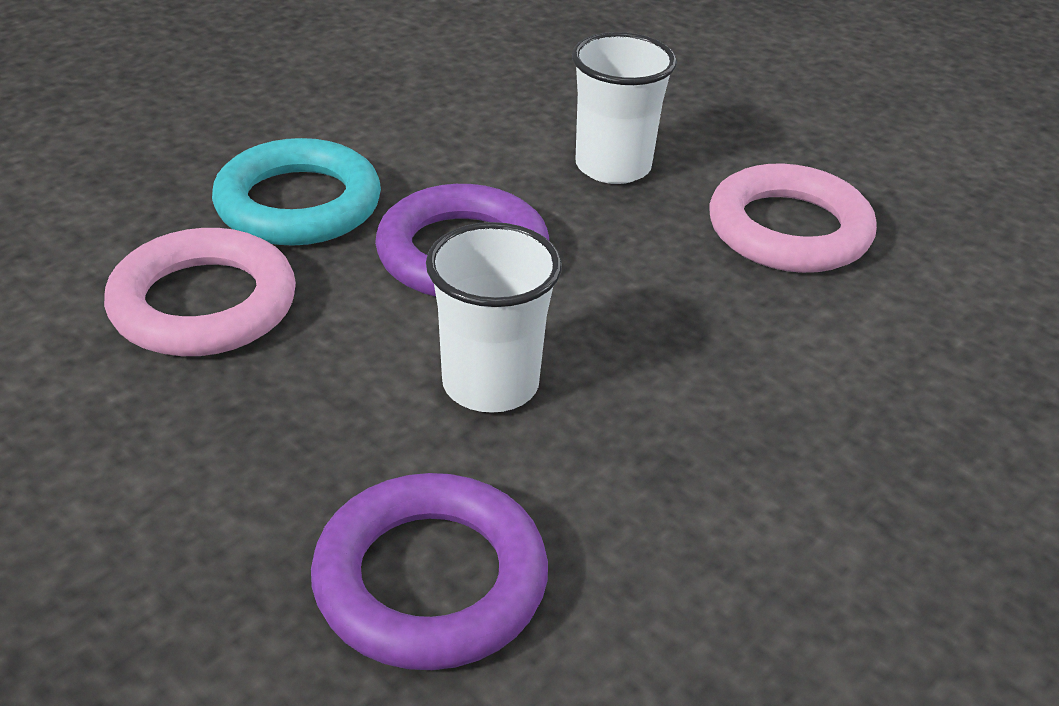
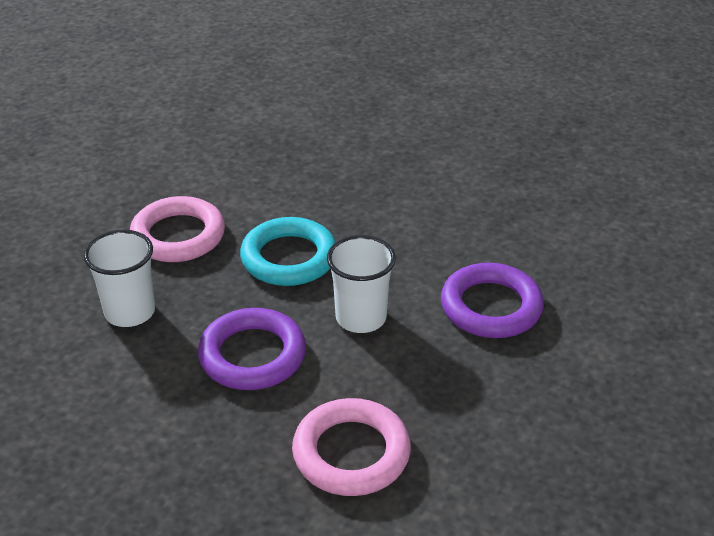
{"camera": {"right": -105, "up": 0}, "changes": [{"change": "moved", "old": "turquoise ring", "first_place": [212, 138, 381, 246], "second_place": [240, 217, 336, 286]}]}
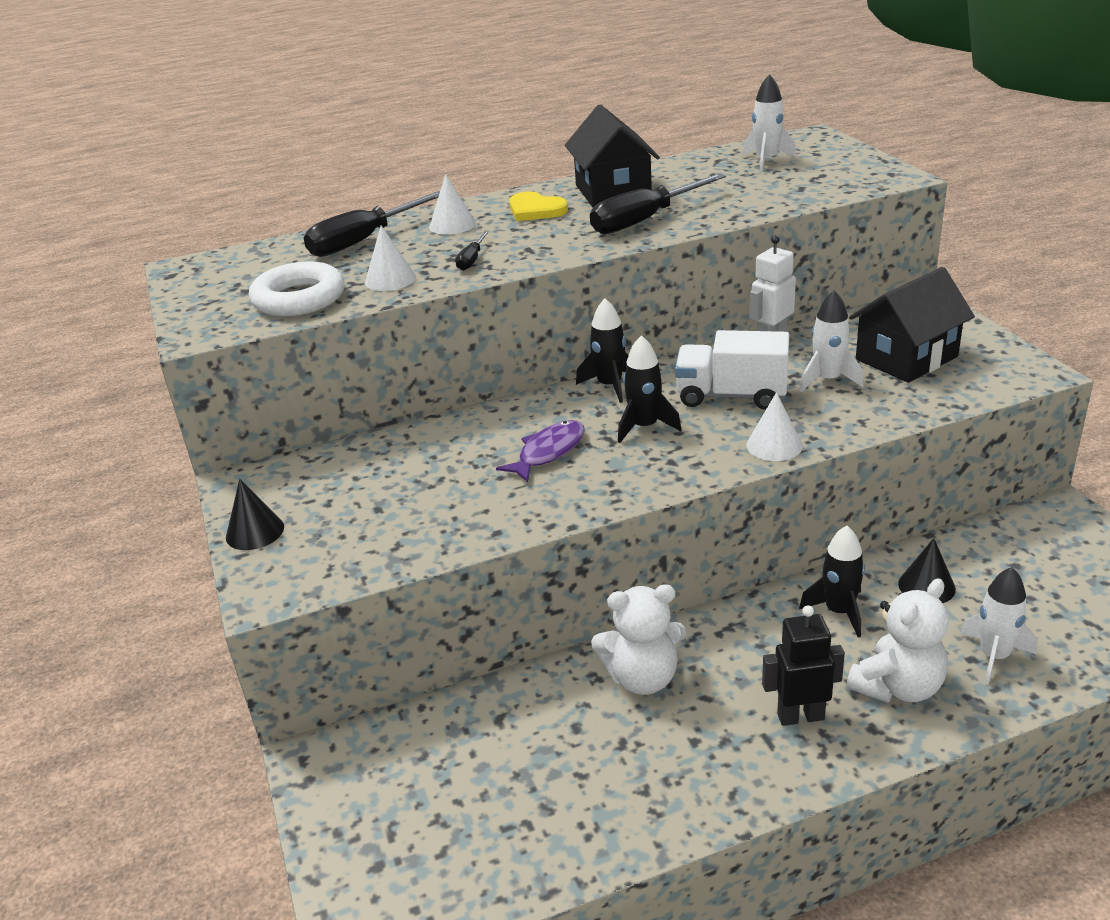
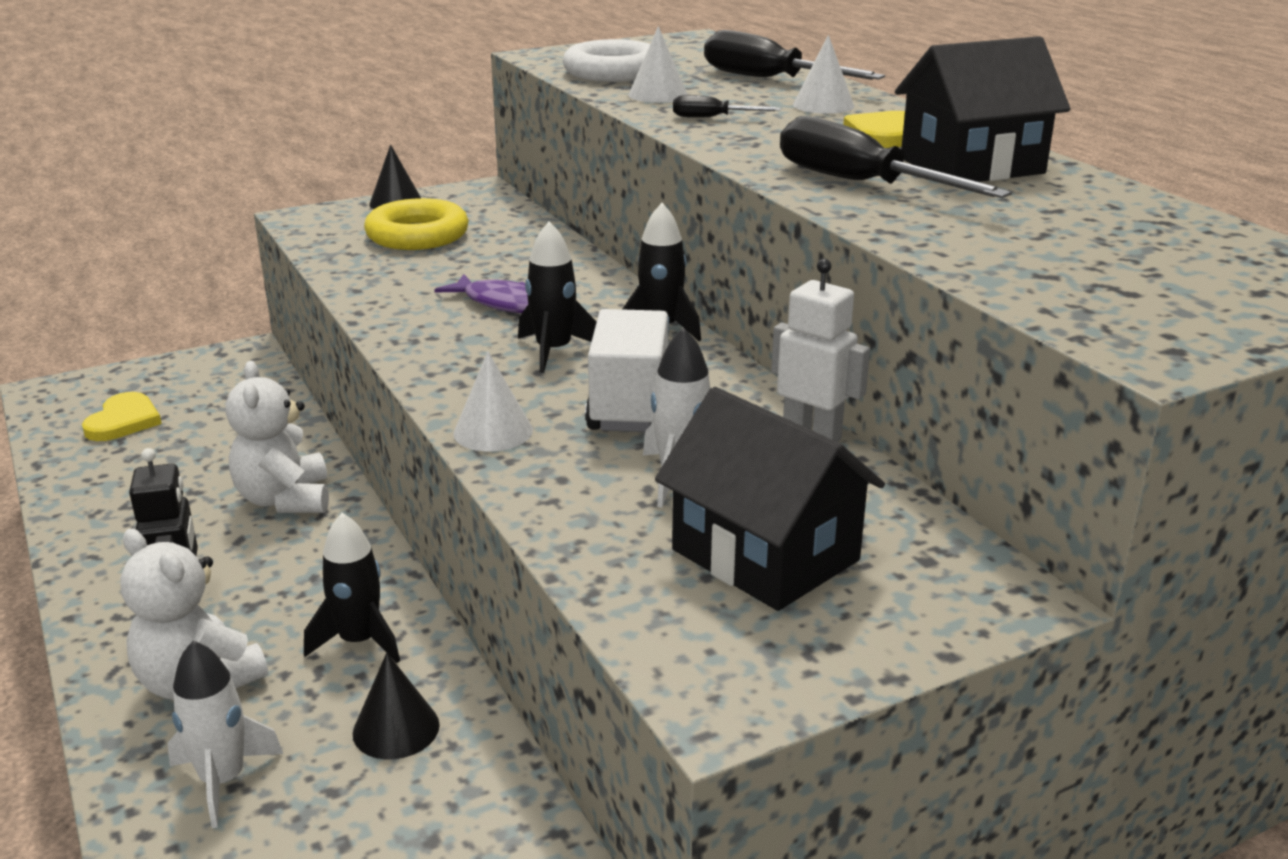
{"camera": {"right": 80, "up": -5}, "changes": [{"change": "removed", "old": "white rocket", "first_place": [743, 74, 796, 171]}, {"change": "added", "new": "yellow heart", "second_place": [82, 392, 162, 441]}, {"change": "added", "new": "yellow ring", "second_place": [364, 198, 469, 250]}]}
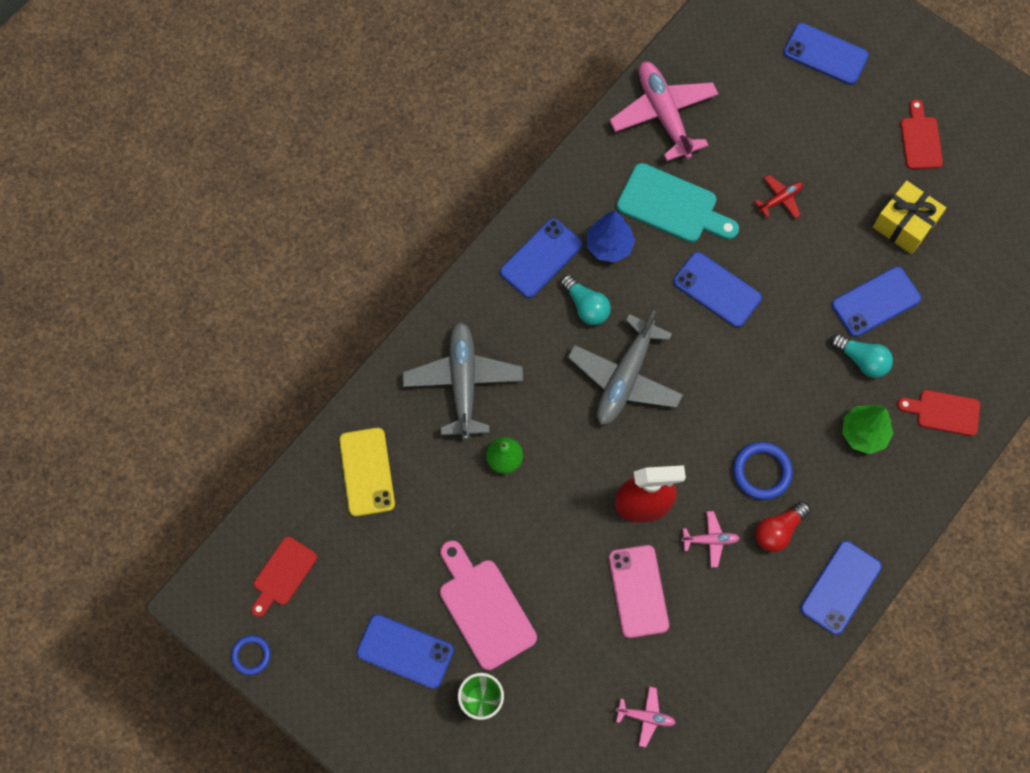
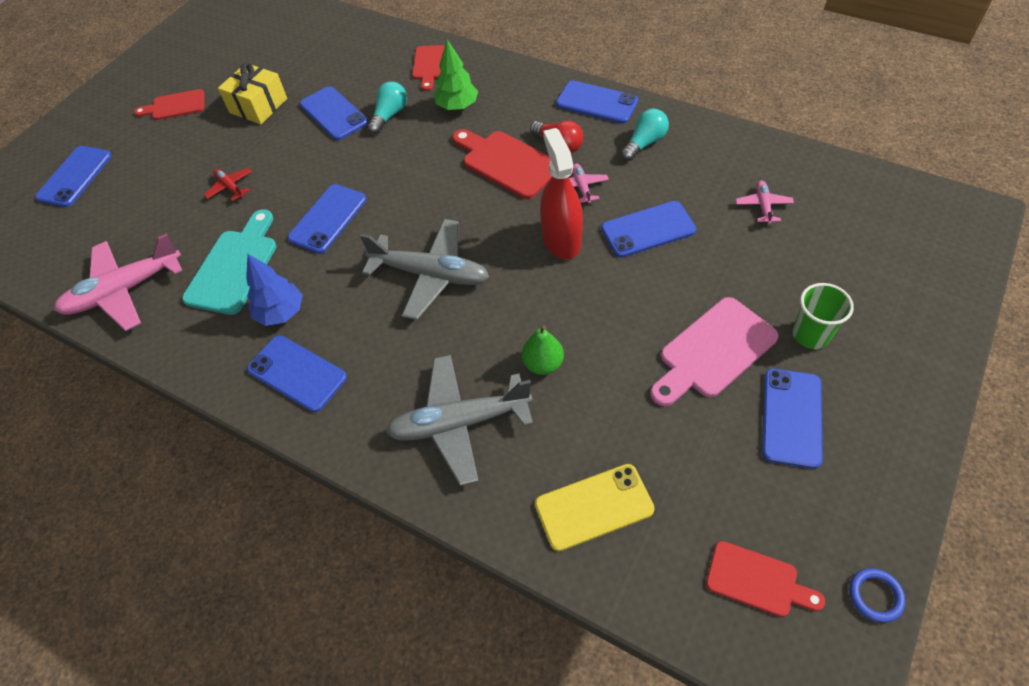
{"camera": {"right": -95, "up": -15}, "changes": [{"change": "moved", "old": "turquoise light bulb", "first_place": [560, 275, 611, 325], "second_place": [621, 109, 669, 161]}, {"change": "recoloured", "old": "pink phone", "new": "blue phone", "first_place": [609, 545, 669, 638], "second_place": [601, 201, 696, 258]}, {"change": "replaced", "old": "blue ring", "new": "red cutting board", "first_place": [733, 442, 793, 500], "second_place": [452, 129, 552, 199]}]}
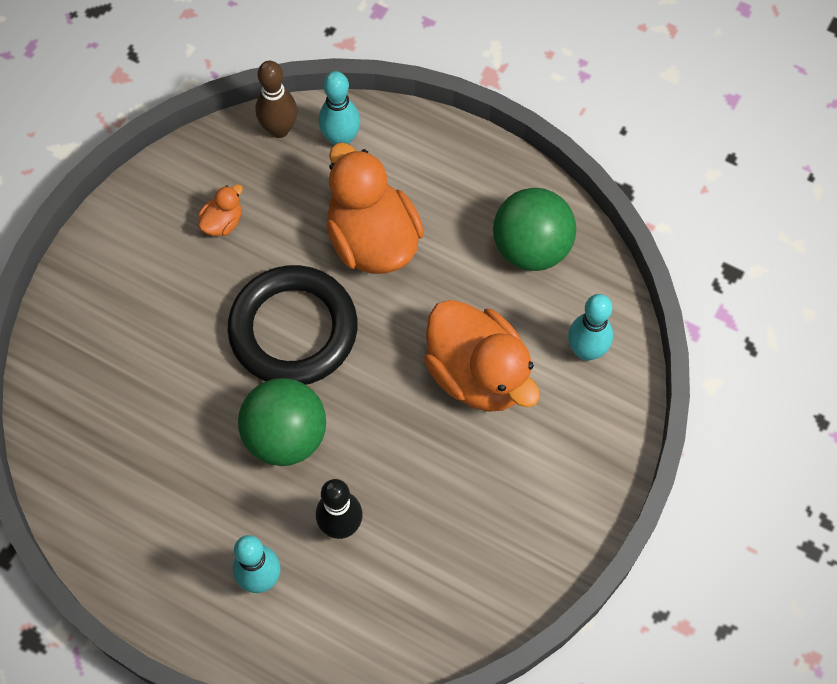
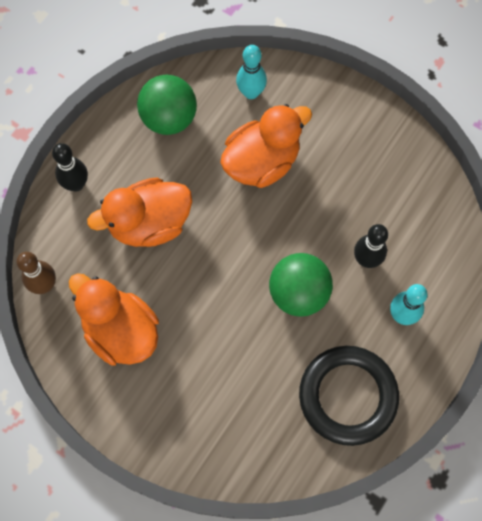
{"camera": {"right": -85, "up": 5}, "changes": [{"change": "resized", "old": "orange duck", "first_place": [198, 184, 243, 236], "second_place": [69, 273, 159, 366], "factor": 2.32}, {"change": "moved", "old": "black ring", "first_place": [227, 265, 357, 385], "second_place": [299, 346, 399, 446]}, {"change": "removed", "old": "turquoise bowling pin", "first_place": [319, 71, 360, 145]}, {"change": "added", "new": "black bowling pin", "second_place": [52, 143, 88, 192]}]}
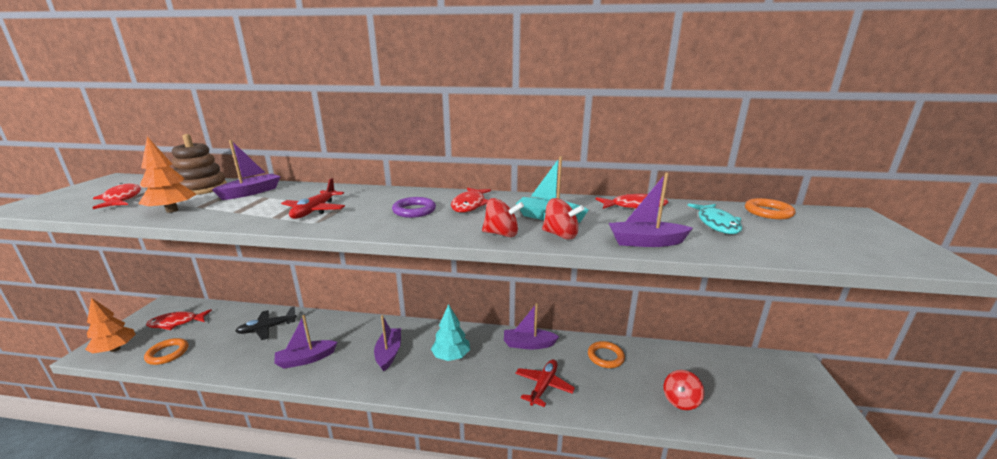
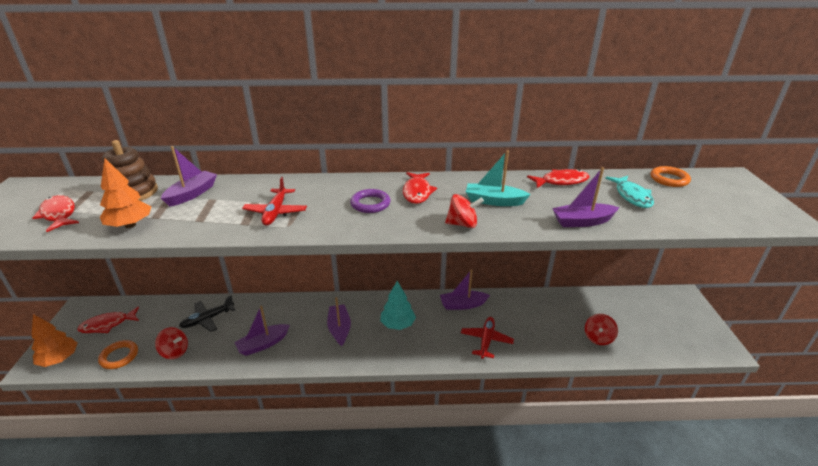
{"camera": {"right": -10, "up": 10}, "changes": [{"change": "moved", "old": "red spinning top", "first_place": [542, 198, 584, 240], "second_place": [155, 327, 188, 359]}, {"change": "removed", "old": "orange ring", "first_place": [588, 341, 625, 368]}]}
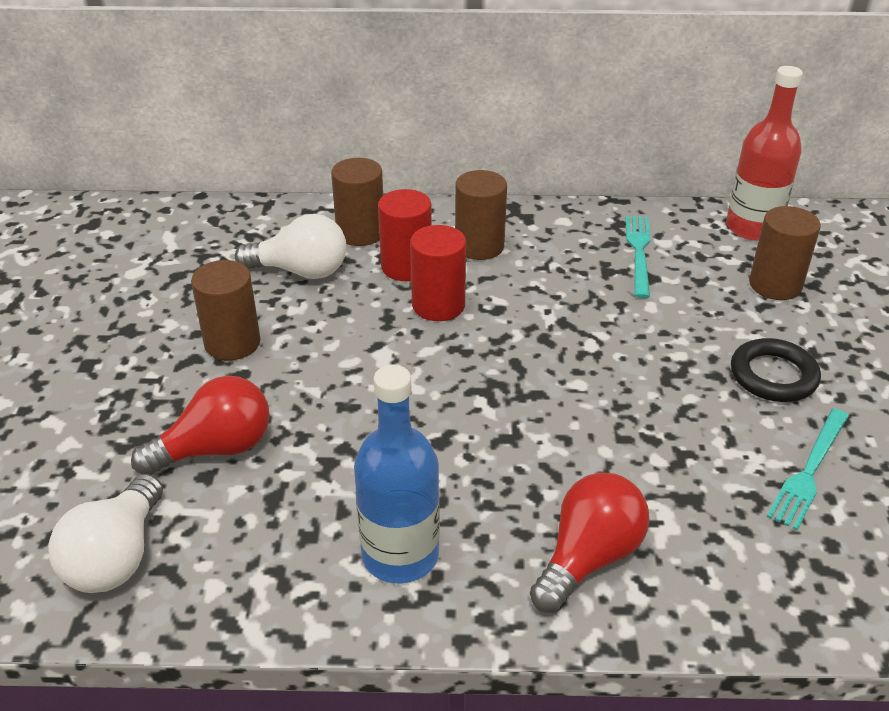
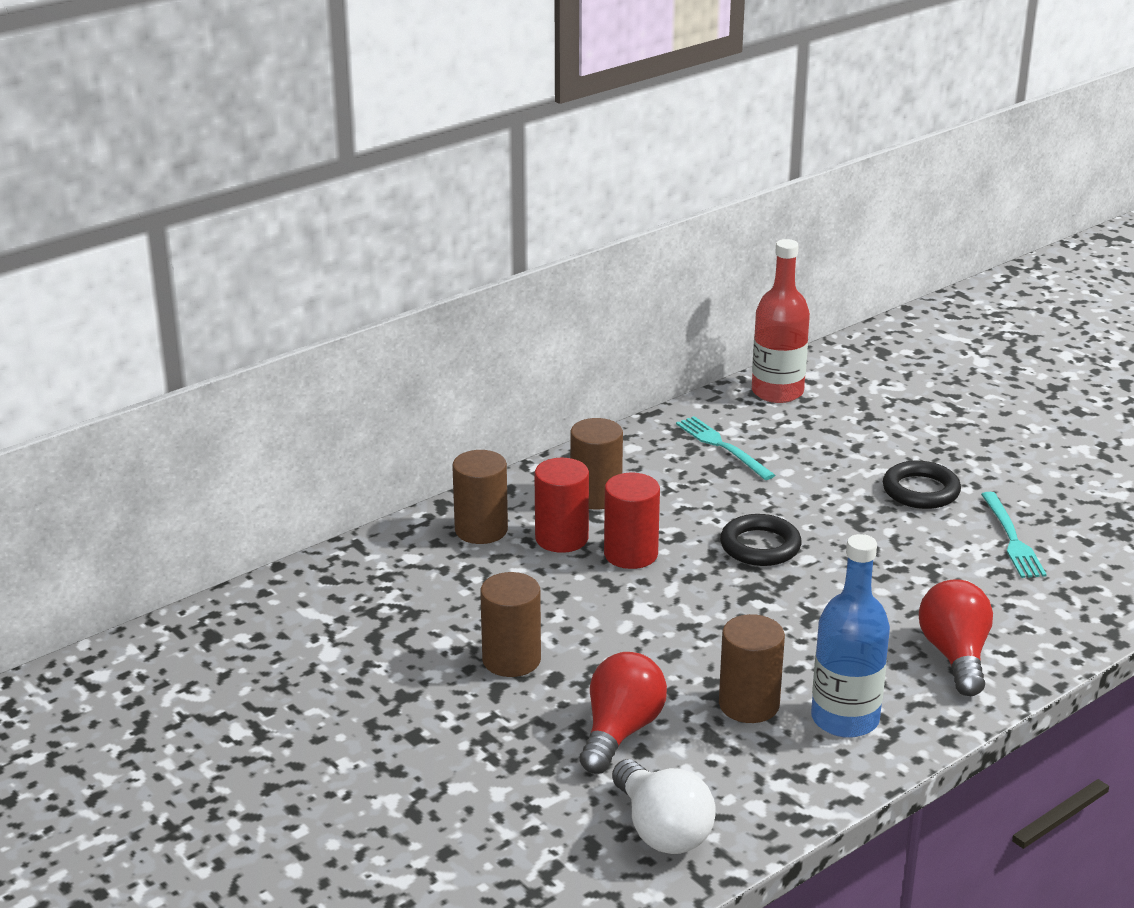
{"camera": {"right": -40, "up": -10}, "changes": [{"change": "removed", "old": "white light bulb", "first_place": [235, 214, 346, 279]}, {"change": "moved", "old": "brown cylinder", "first_place": [749, 206, 821, 300], "second_place": [719, 614, 785, 723]}, {"change": "added", "new": "black ring", "second_place": [720, 514, 801, 566]}]}
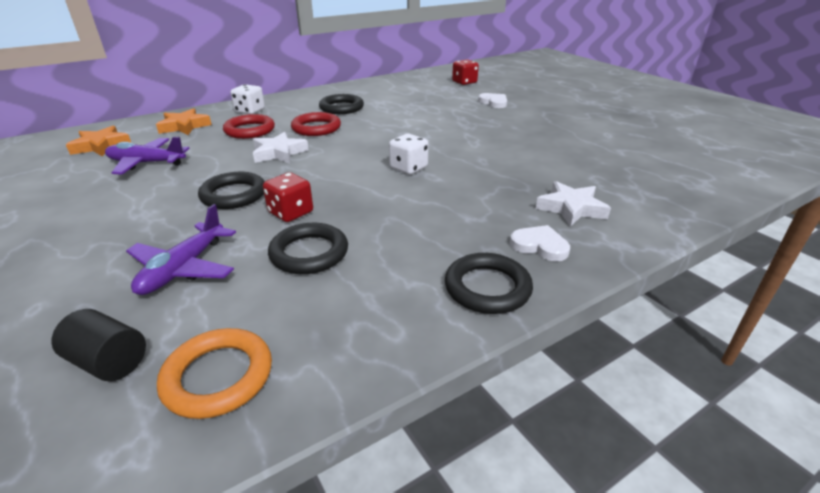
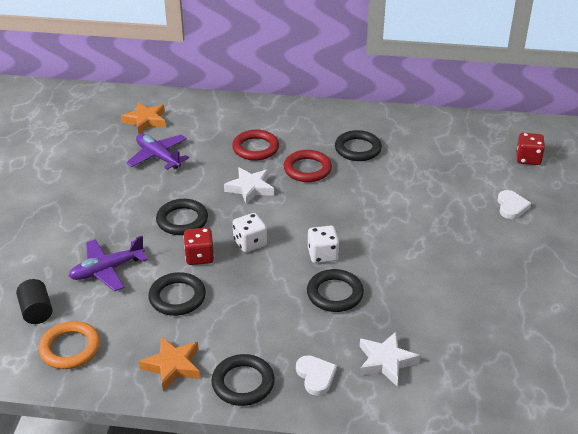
{"camera": {"right": 40, "up": 5}, "changes": [{"change": "moved", "old": "orange star", "first_place": [156, 108, 212, 135], "second_place": [139, 336, 200, 391]}, {"change": "moved", "old": "white dice", "first_place": [231, 84, 265, 114], "second_place": [233, 213, 267, 252]}, {"change": "added", "new": "black ring", "second_place": [307, 269, 364, 312]}]}
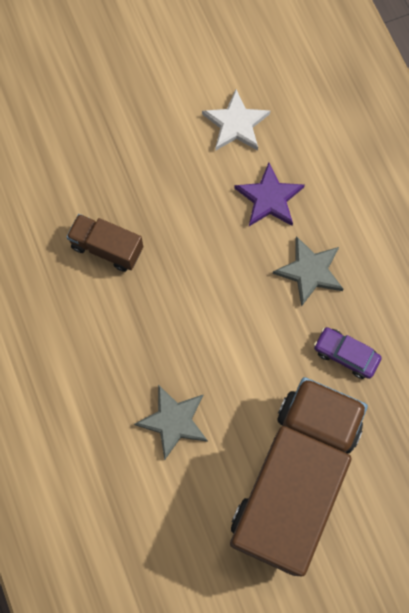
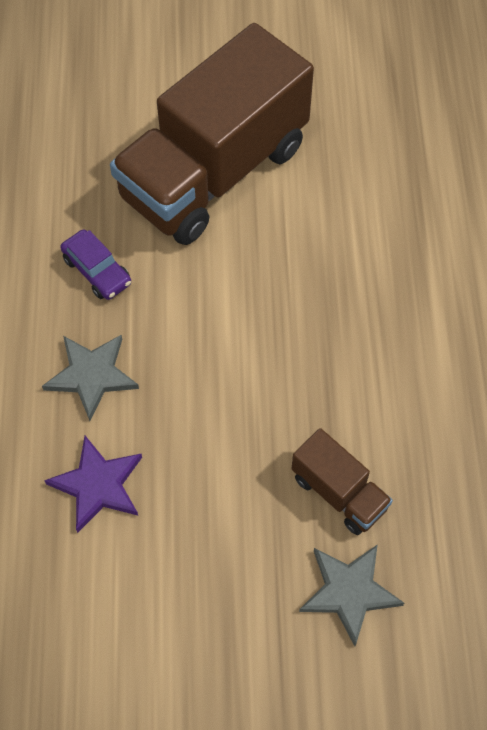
{"camera": {"right": -160, "up": -10}, "changes": [{"change": "moved", "old": "grey star", "first_place": [134, 384, 208, 460], "second_place": [299, 544, 404, 646]}, {"change": "removed", "old": "white star", "first_place": [202, 89, 270, 151]}]}
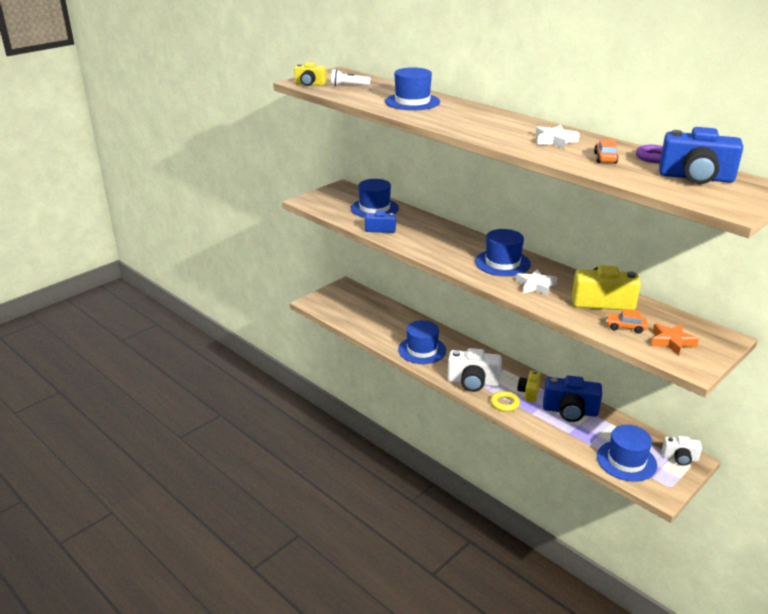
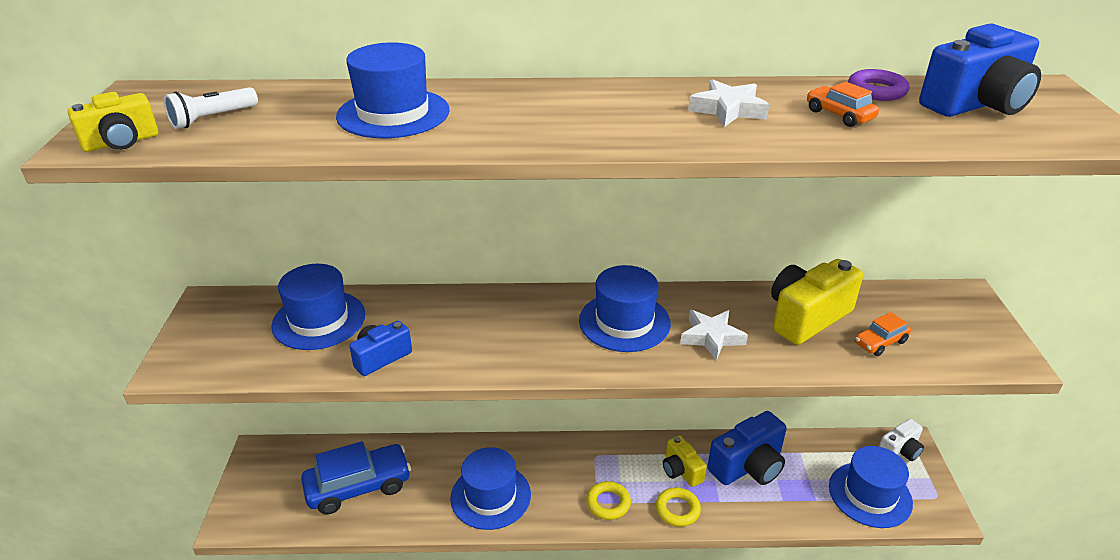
{"camera": {"right": -45, "up": 5}, "changes": [{"change": "replaced", "old": "white camera", "new": "yellow ring", "first_place": [447, 348, 502, 392], "second_place": [586, 481, 631, 520]}, {"change": "removed", "old": "orange star", "first_place": [651, 323, 699, 355]}, {"change": "added", "new": "blue car", "second_place": [301, 441, 411, 515]}]}
